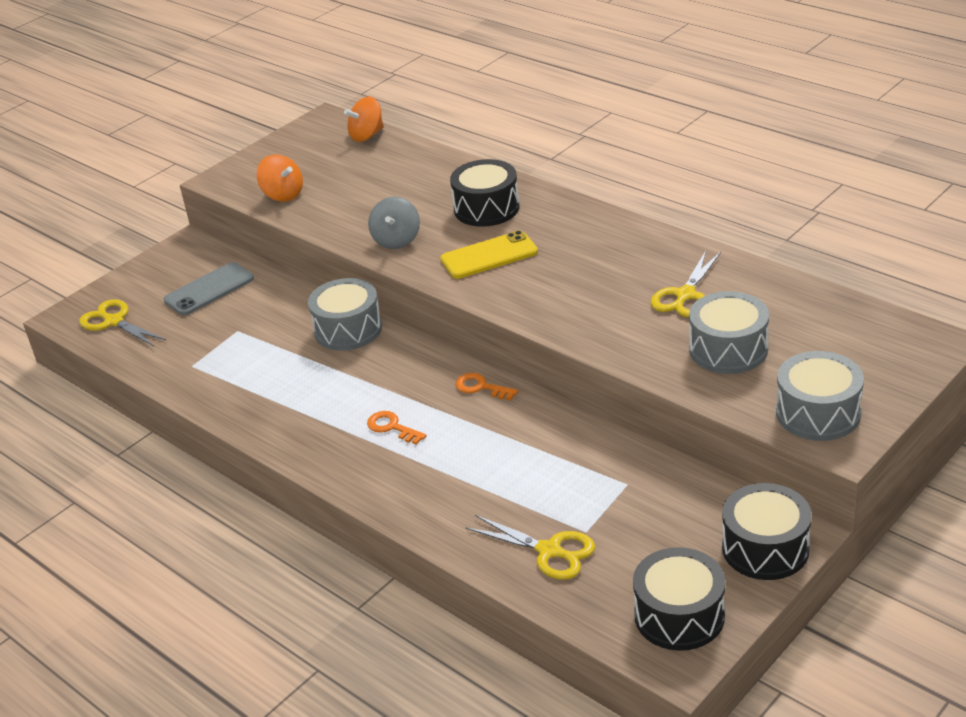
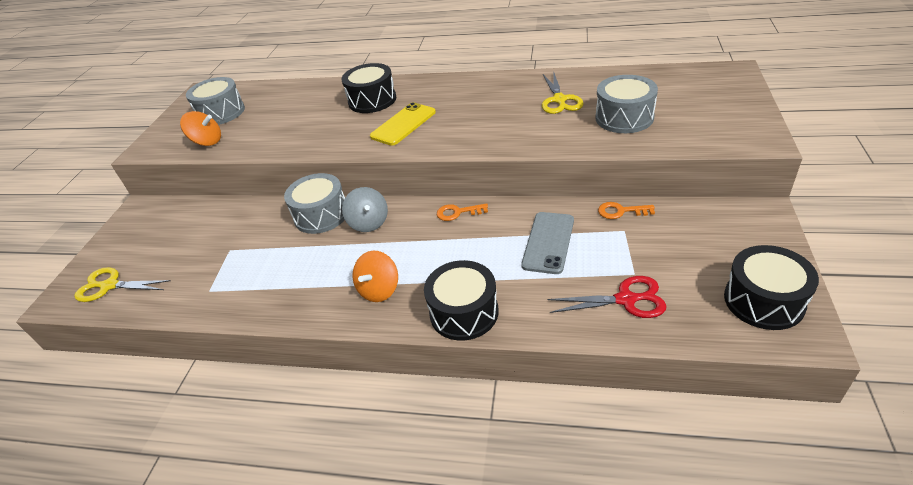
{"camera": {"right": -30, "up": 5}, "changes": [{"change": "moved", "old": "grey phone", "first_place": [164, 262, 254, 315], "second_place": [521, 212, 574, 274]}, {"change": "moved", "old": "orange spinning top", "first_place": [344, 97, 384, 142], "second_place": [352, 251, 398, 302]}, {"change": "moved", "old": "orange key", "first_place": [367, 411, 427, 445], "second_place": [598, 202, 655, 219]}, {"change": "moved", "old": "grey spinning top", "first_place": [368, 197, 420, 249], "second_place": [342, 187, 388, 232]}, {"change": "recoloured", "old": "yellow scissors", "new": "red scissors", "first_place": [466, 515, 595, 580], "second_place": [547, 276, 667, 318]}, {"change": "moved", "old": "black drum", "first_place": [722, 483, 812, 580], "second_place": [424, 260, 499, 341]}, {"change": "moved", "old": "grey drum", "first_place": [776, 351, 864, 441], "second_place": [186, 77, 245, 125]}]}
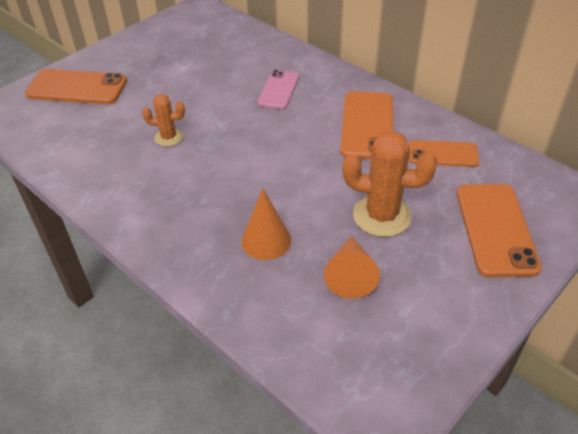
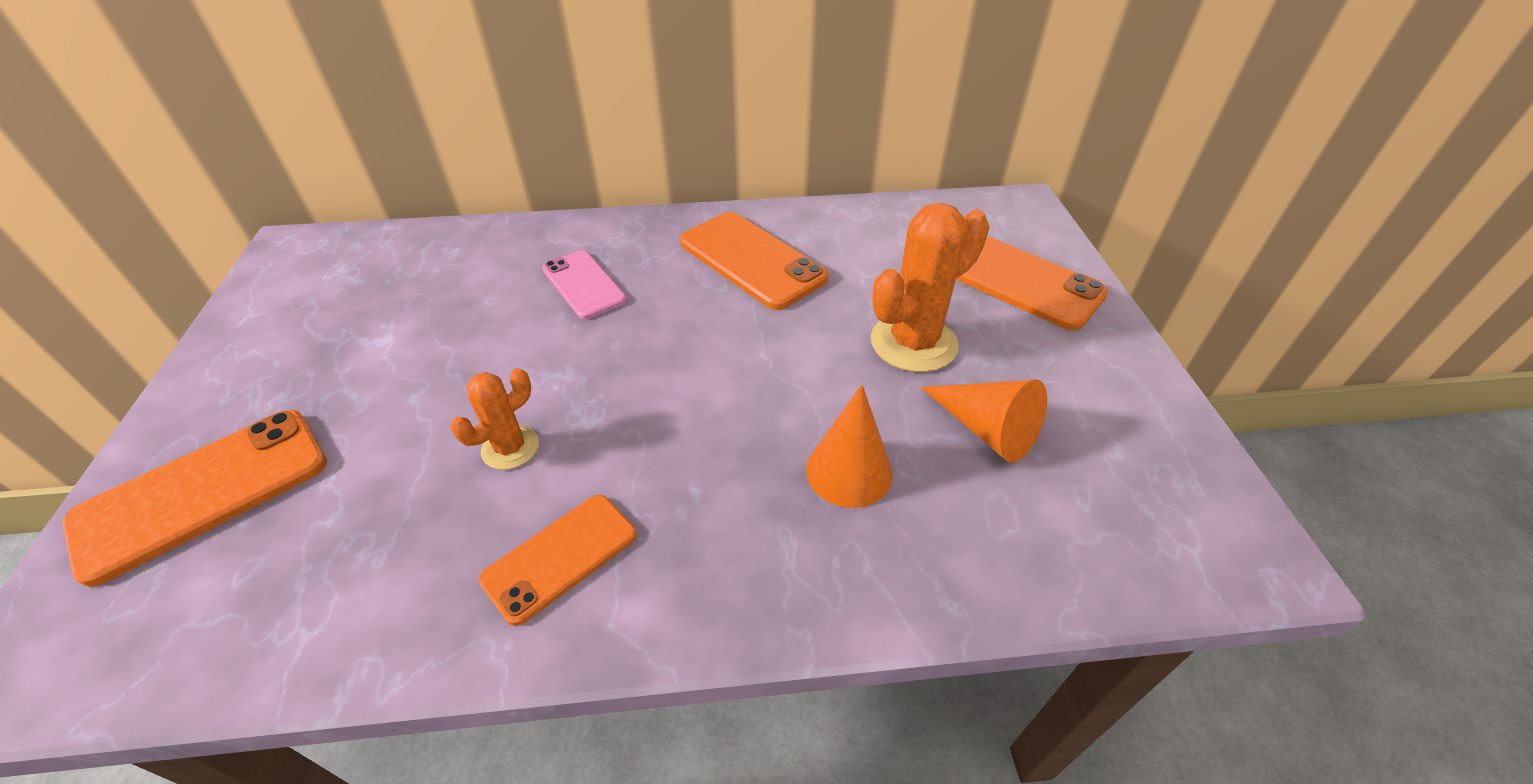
{"camera": {"right": -50, "up": 0}, "changes": [{"change": "moved", "old": "orange phone", "first_place": [409, 140, 479, 167], "second_place": [479, 495, 637, 626]}]}
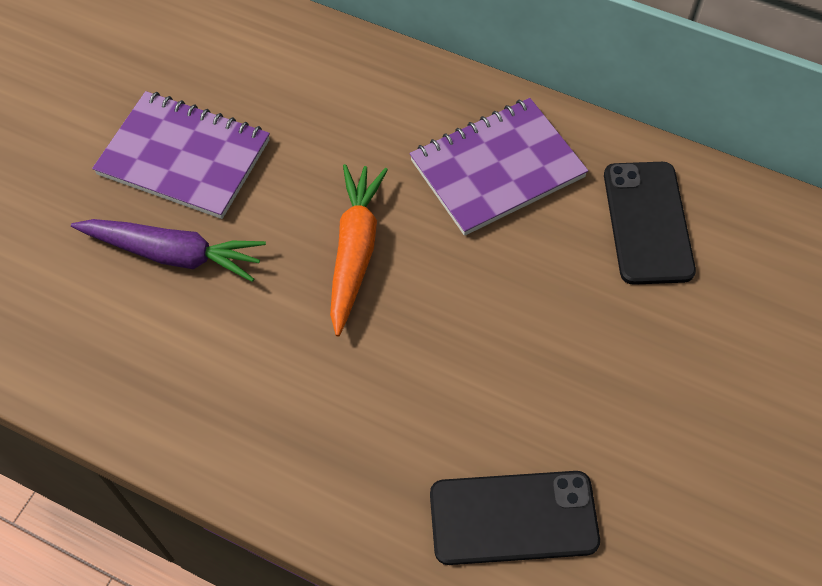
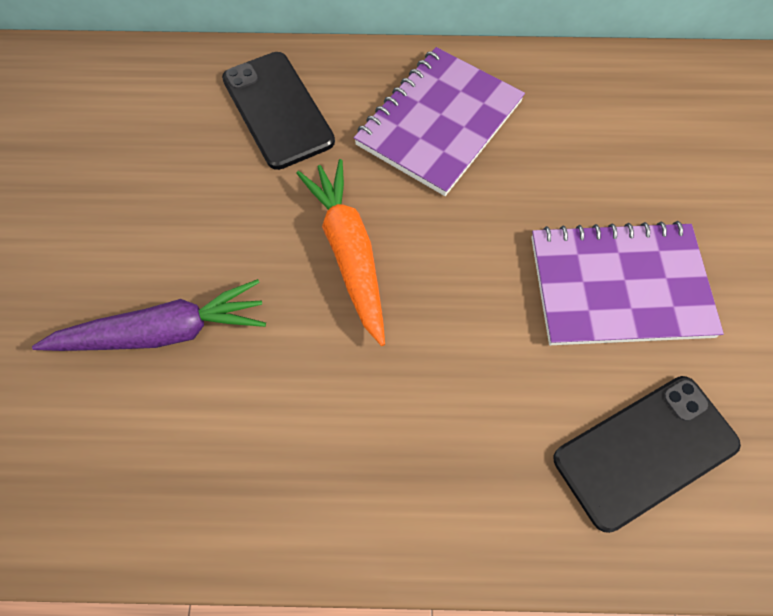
{"camera": {"right": -25, "up": 5}, "changes": [{"change": "moved", "old": "purple notebook", "first_place": [92, 91, 270, 219], "second_place": [531, 221, 724, 345]}, {"change": "moved", "old": "black phone", "first_place": [604, 162, 696, 285], "second_place": [222, 52, 335, 170]}]}
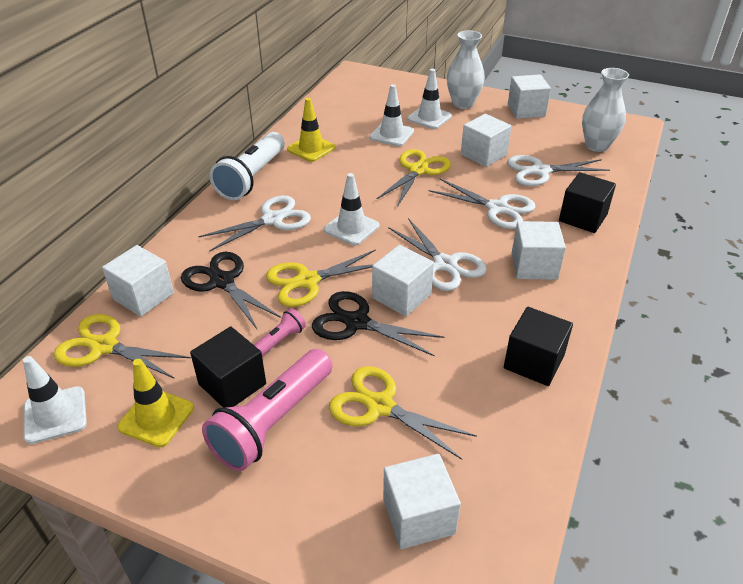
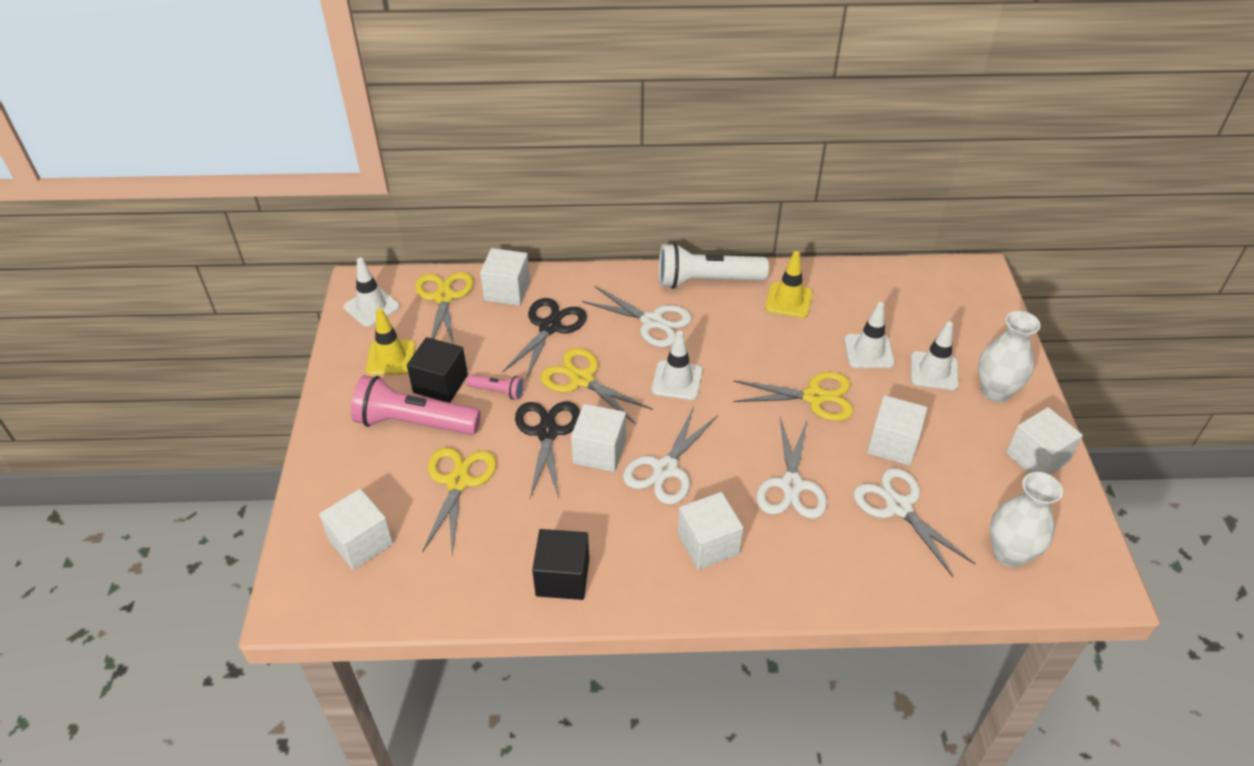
{"camera": {"right": 65, "up": 5}, "changes": [{"change": "removed", "old": "black cube", "first_place": [559, 172, 616, 233]}]}
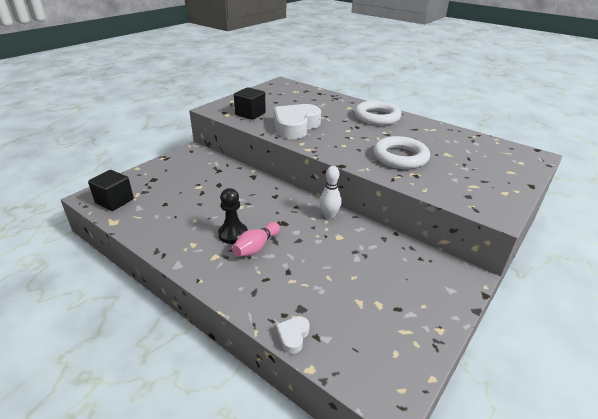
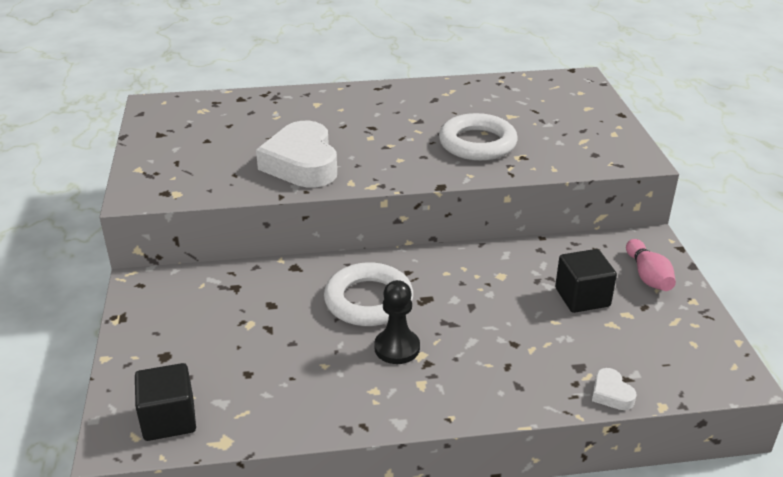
{"camera": {"right": -45, "up": 0}, "changes": [{"change": "moved", "old": "pink bowling pin", "first_place": [232, 222, 280, 257], "second_place": [626, 239, 676, 291]}, {"change": "moved", "old": "black cube", "first_place": [234, 87, 266, 120], "second_place": [555, 249, 617, 313]}, {"change": "removed", "old": "white bowling pin", "first_place": [319, 166, 342, 219]}, {"change": "moved", "old": "white ring", "first_place": [354, 101, 402, 125], "second_place": [324, 262, 413, 326]}]}
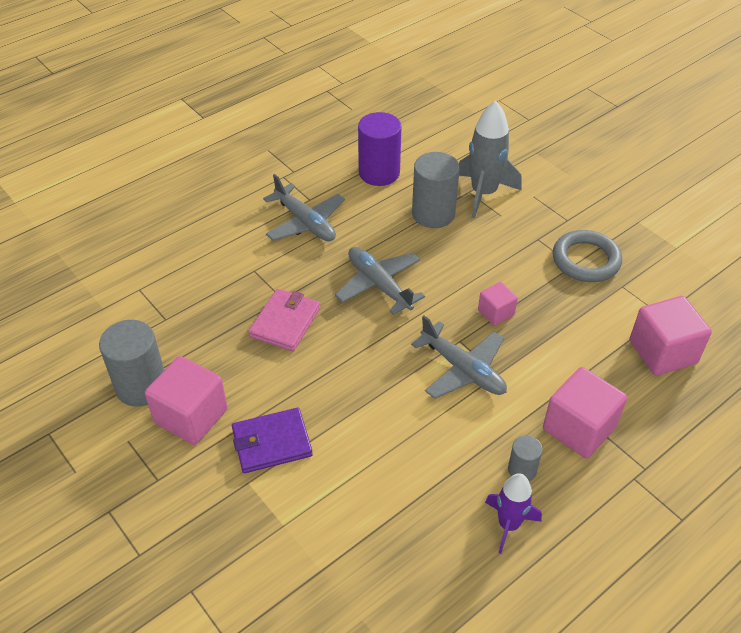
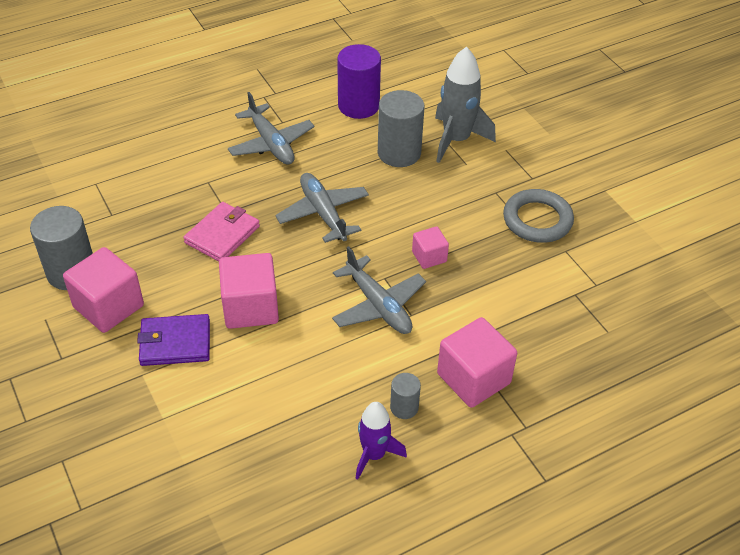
{"camera": {"right": 10, "up": 0}, "changes": [{"change": "moved", "old": "pink cube", "first_place": [630, 296, 712, 376], "second_place": [219, 253, 279, 329]}]}
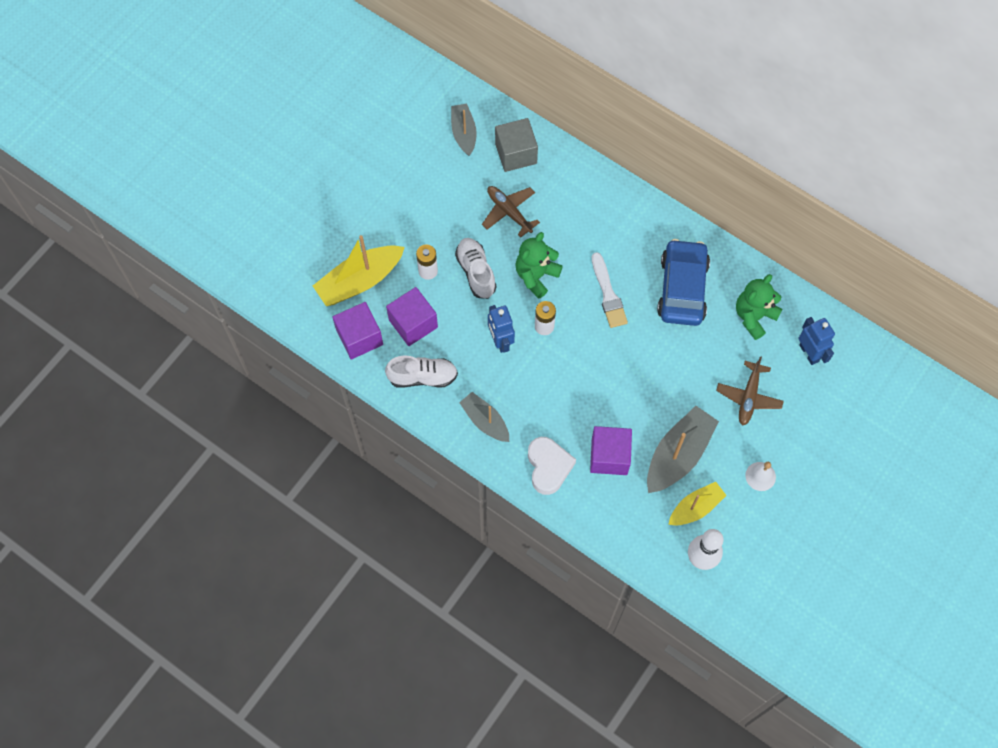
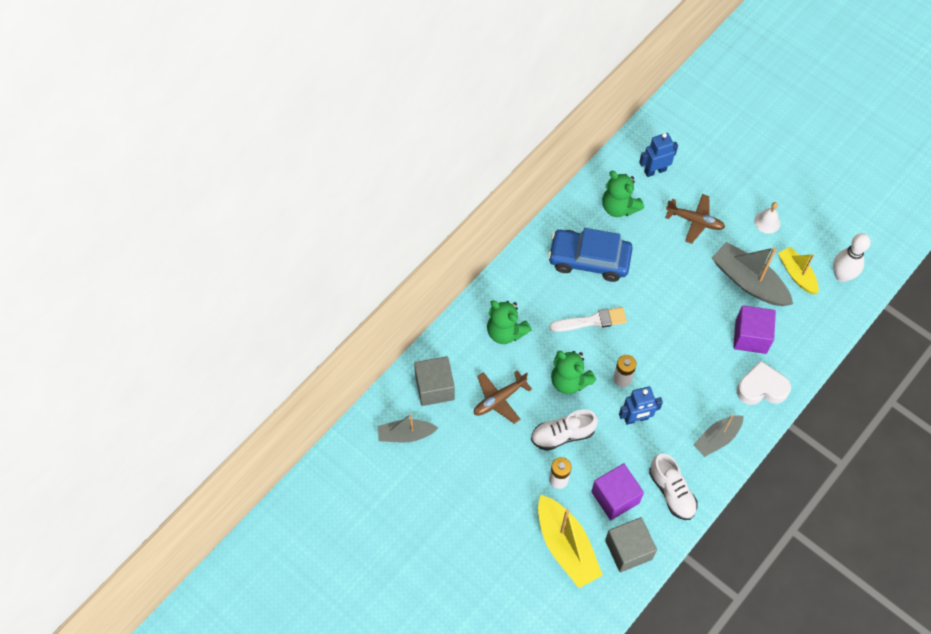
{"camera": {"right": -85, "up": -5}, "changes": [{"change": "recoloured", "old": "purple cube", "new": "grey cube", "first_place": [333, 302, 383, 359], "second_place": [605, 517, 657, 572]}, {"change": "turned", "old": "white shoe", "first_place": [385, 356, 458, 388], "second_place": [649, 453, 698, 520], "degrees": 150}, {"change": "added", "new": "green teddy bear", "second_place": [487, 300, 532, 344]}]}
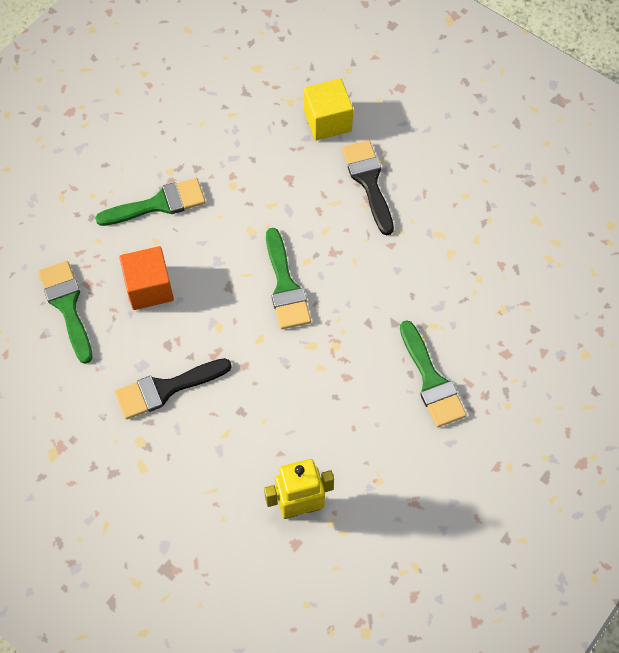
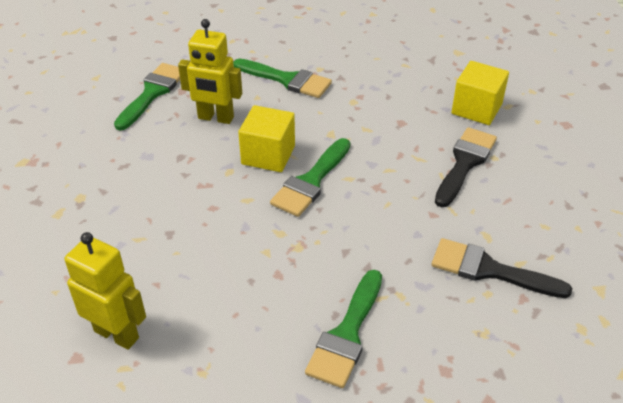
{"camera": {"right": 45, "up": -20}, "changes": [{"change": "moved", "old": "black brush", "first_place": [115, 358, 232, 420], "second_place": [432, 238, 572, 298]}, {"change": "replaced", "old": "orange cube", "new": "yellow robot", "first_place": [119, 246, 174, 310], "second_place": [178, 19, 242, 124]}, {"change": "added", "new": "yellow cube", "second_place": [238, 105, 295, 172]}]}
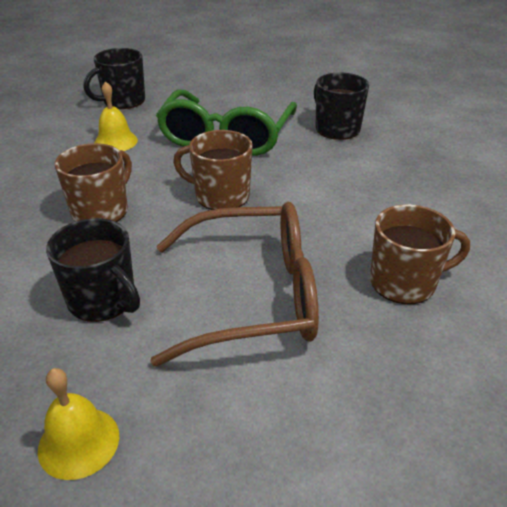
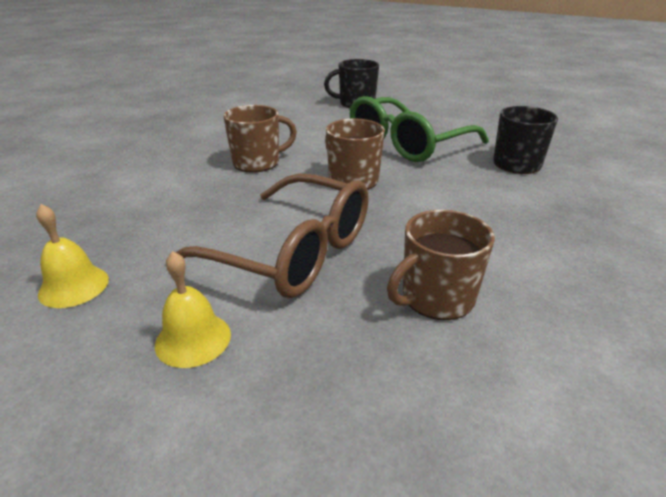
{"camera": {"right": 35, "up": -5}, "changes": [{"change": "removed", "old": "black mug", "first_place": [46, 218, 140, 322]}, {"change": "moved", "old": "yellow bell", "first_place": [94, 81, 138, 151], "second_place": [155, 251, 231, 368]}, {"change": "turned", "old": "brown mug", "first_place": [370, 204, 470, 304], "second_place": [387, 210, 495, 320], "degrees": 120}]}
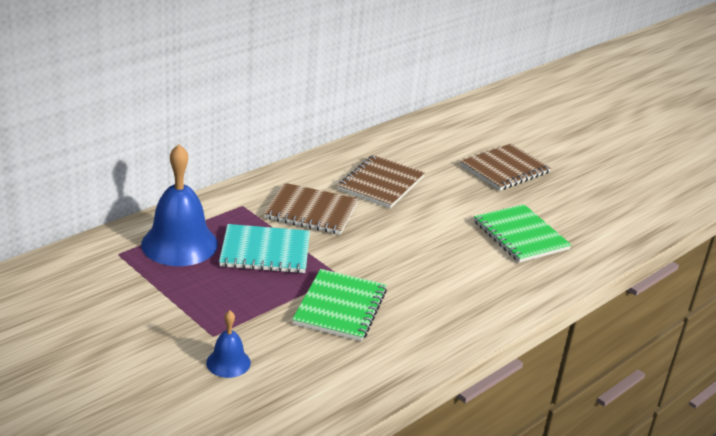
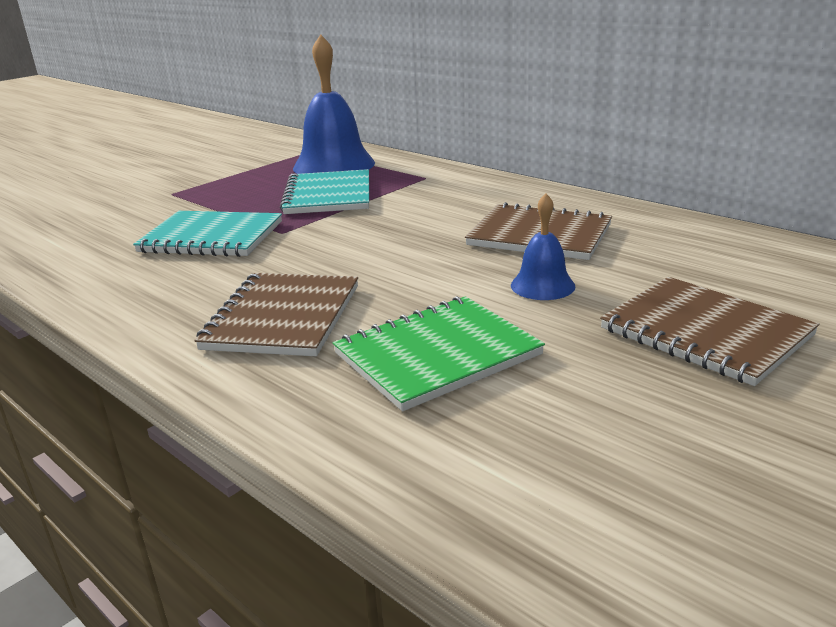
{"camera": {"right": 90, "up": -5}, "changes": [{"change": "moved", "old": "blue bell", "first_place": [206, 310, 251, 378], "second_place": [511, 194, 575, 300]}, {"change": "moved", "old": "brown notebook", "first_place": [264, 183, 358, 235], "second_place": [194, 273, 358, 356]}, {"change": "recoloured", "old": "green notebook", "new": "turquoise notebook", "first_place": [292, 269, 387, 341], "second_place": [133, 211, 282, 257]}]}
